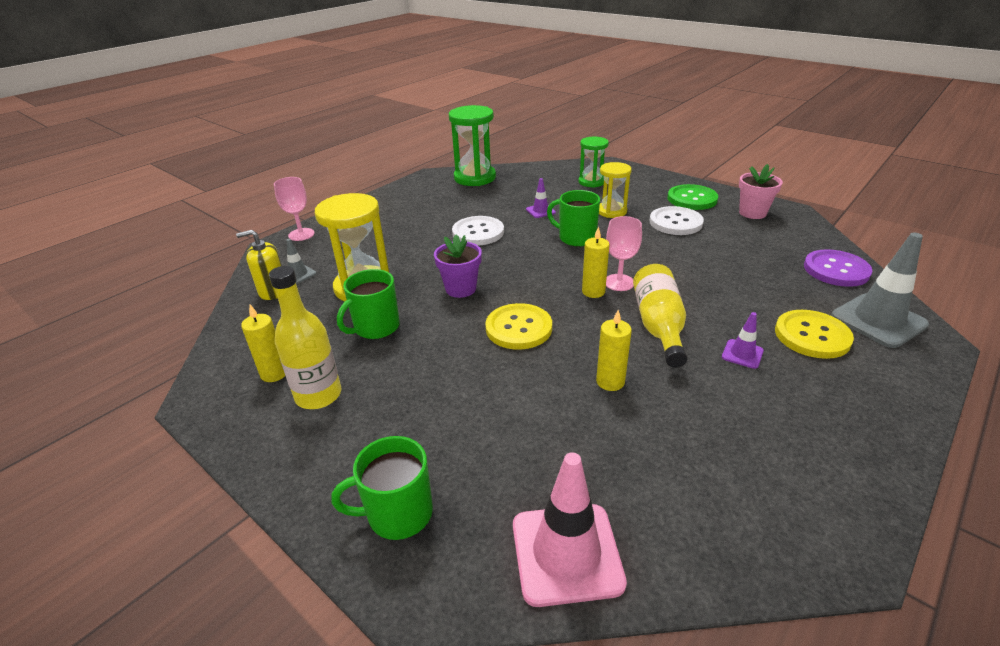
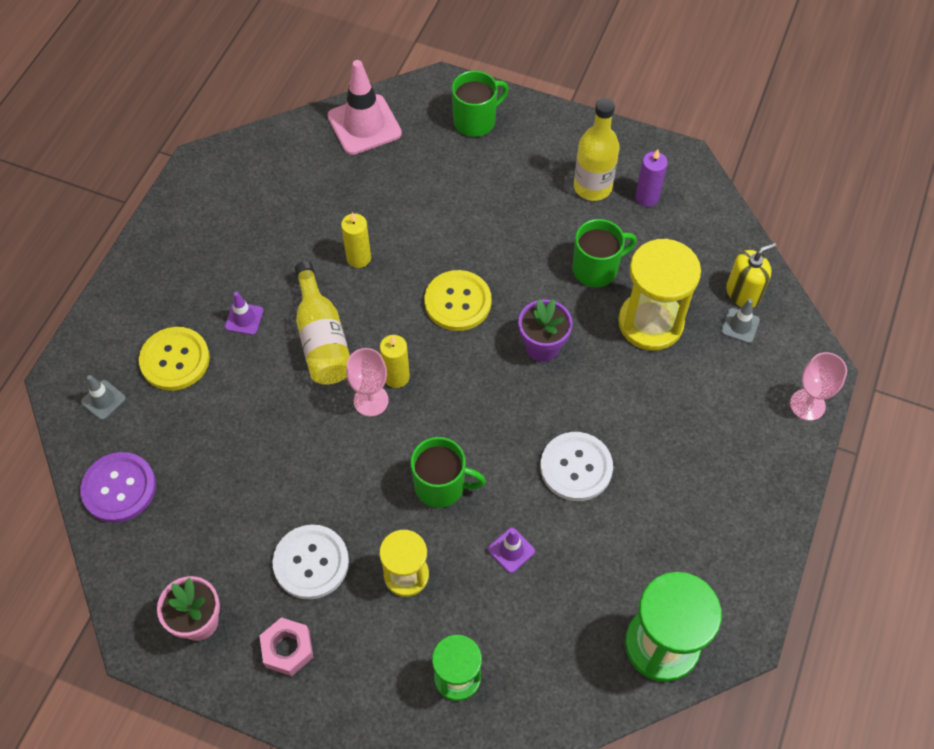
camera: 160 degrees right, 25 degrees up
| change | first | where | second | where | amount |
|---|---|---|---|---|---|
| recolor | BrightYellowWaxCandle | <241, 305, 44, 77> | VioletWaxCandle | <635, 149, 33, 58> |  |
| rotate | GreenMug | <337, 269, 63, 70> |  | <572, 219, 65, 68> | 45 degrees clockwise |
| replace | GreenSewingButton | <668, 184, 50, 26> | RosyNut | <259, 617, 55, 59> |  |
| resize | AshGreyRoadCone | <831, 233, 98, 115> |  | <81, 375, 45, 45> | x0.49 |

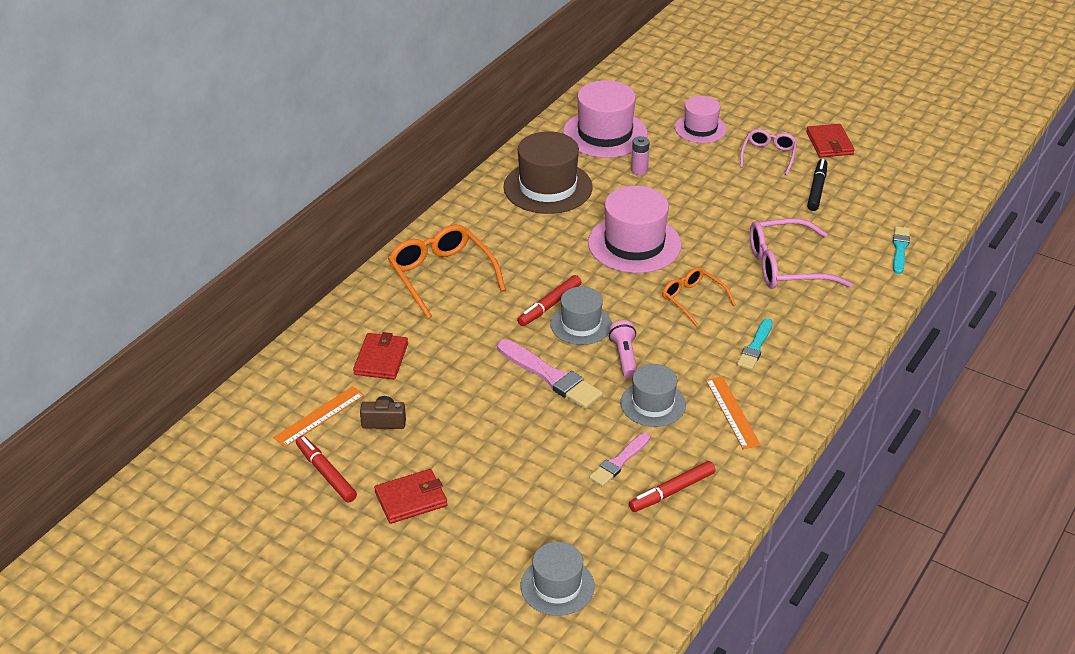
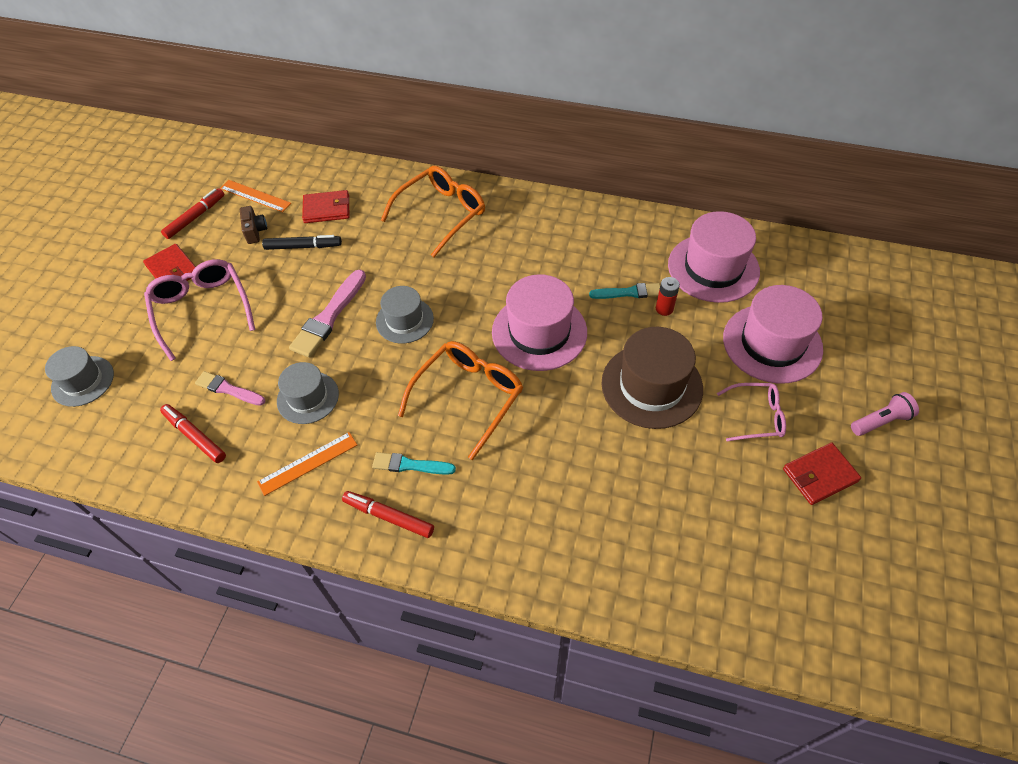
camera: 75 degrees right, 15 degrees up
| change | first | where | second | where | amount |
|---|---|---|---|---|---|
| move | BrownTopHat | <503, 131, 90, 83> |  | <601, 327, 102, 102> |  |
| move | RedMarkerPen | <517, 275, 65, 51> |  | <342, 491, 92, 47> |  |
| move | RosyTorch | <609, 320, 28, 59> |  | <851, 392, 68, 44> |  |
| recolor | RosyAaBattery | <631, 136, 19, 39> | RedAaBattery | <656, 277, 24, 39> |  |
| resize | OrangeColouredGlasses | <662, 267, 74, 60> |  | <398, 341, 125, 119> | x1.65 |
| resize | RosyTopHat | <675, 96, 52, 47> |  | <723, 285, 100, 99> | x1.62 |
| move | RosyGlasses | <750, 218, 102, 71> |  | <144, 259, 111, 102> |  |
| move | BlackMarkerPen | <807, 159, 20, 52> |  | <262, 235, 80, 15> |  |
| move | TurquoisePaintbrush | <893, 226, 17, 48> |  | <589, 283, 71, 16> |  |

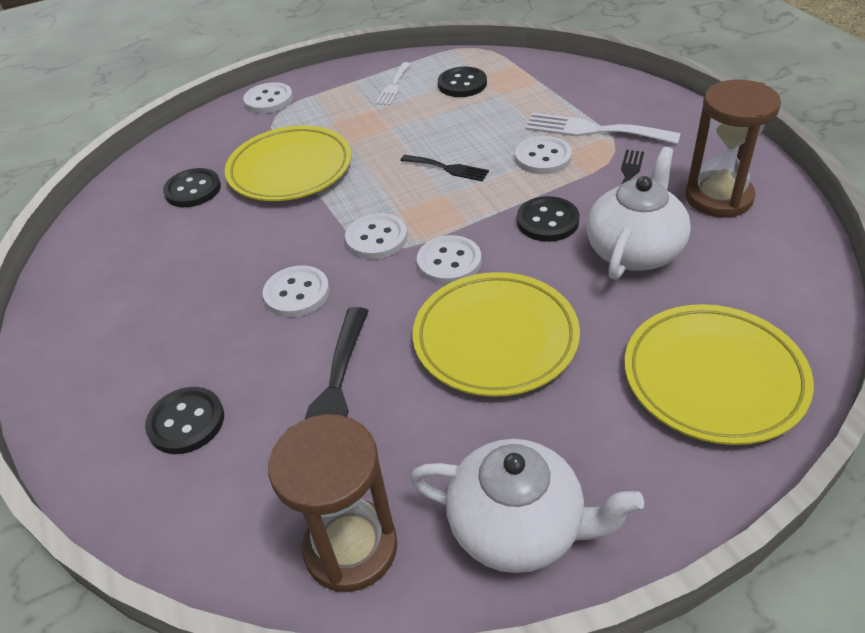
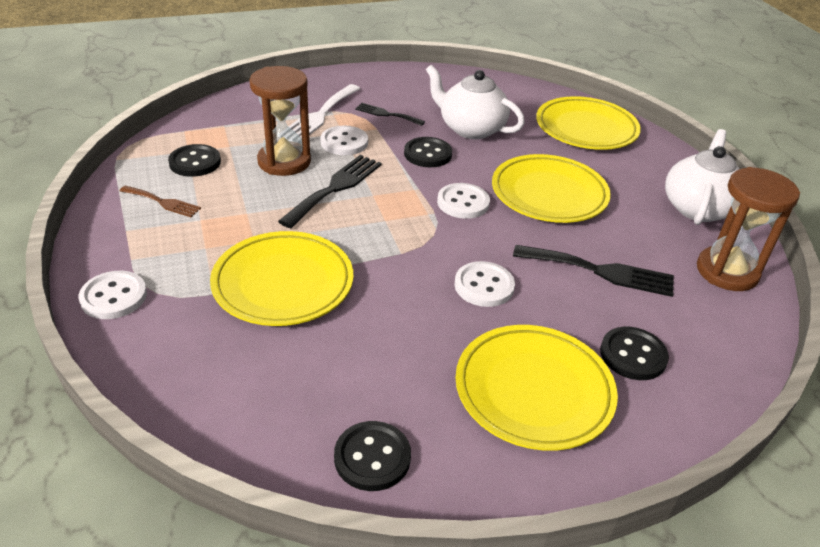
camera: 90 degrees left, 5 degrees down
| change | first | where | second | where | amount |
|---|---|---|---|---|---|
| move | BlackSewingButton | <163, 168, 58, 39> |  | <334, 421, 77, 70> |  |
| delete | PureWhiteSewingButton | <345, 213, 62, 46> |  |  |  |
| recolor | PureWhiteTableFork | <375, 62, 35, 44> | BrownTableFork | <120, 186, 81, 31> |  |
| resize | BlackTableFork | <400, 155, 89, 26> |  | <278, 155, 104, 73> | x1.69 |
| move | BrownSandglass | <685, 80, 96, 138> |  | <249, 66, 62, 110> |  |
| insert |  |  | BrightYellowFlatDish | <456, 325, 162, 126> |  |

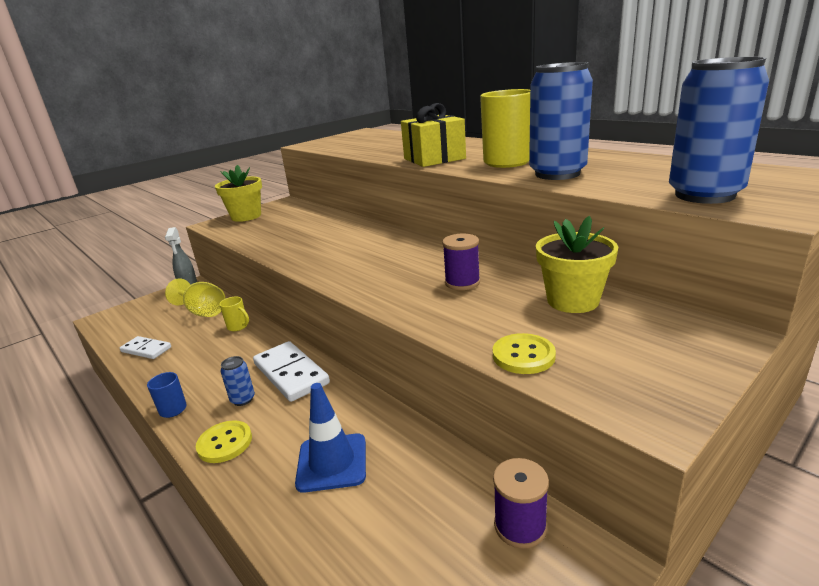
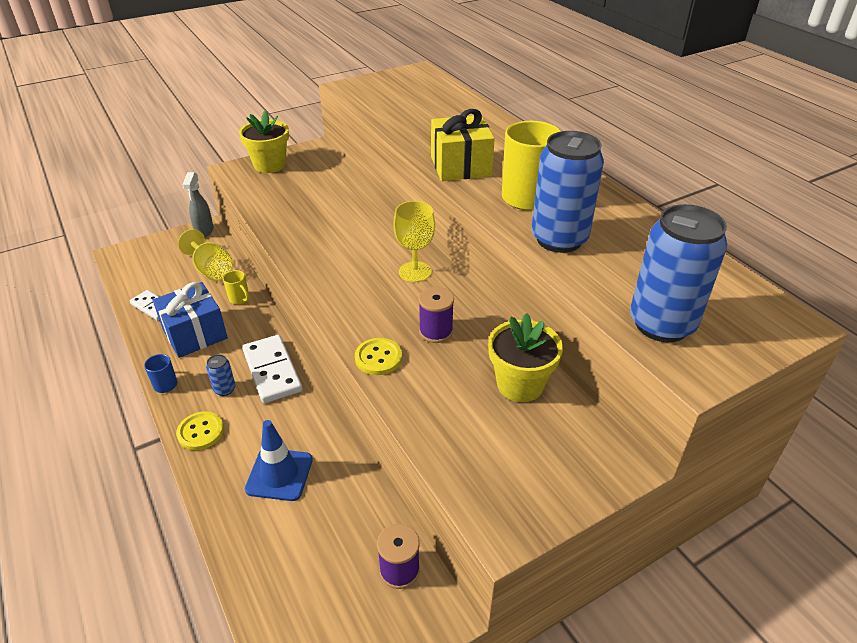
camera: 10 degrees right, 15 degrees up
| change | first | where | second | where | amount |
|---|---|---|---|---|---|
| move | BrightYellowSewingButton | <493, 333, 63, 41> |  | <355, 338, 47, 37> |  |
| insert |  |  | BlueWrappedGift | <153, 282, 75, 76> |  |
| insert |  |  | BrightYellowChalice | <393, 201, 42, 81> |  |

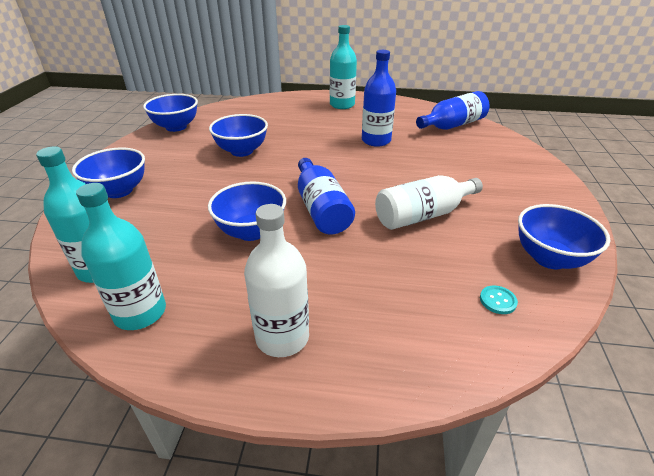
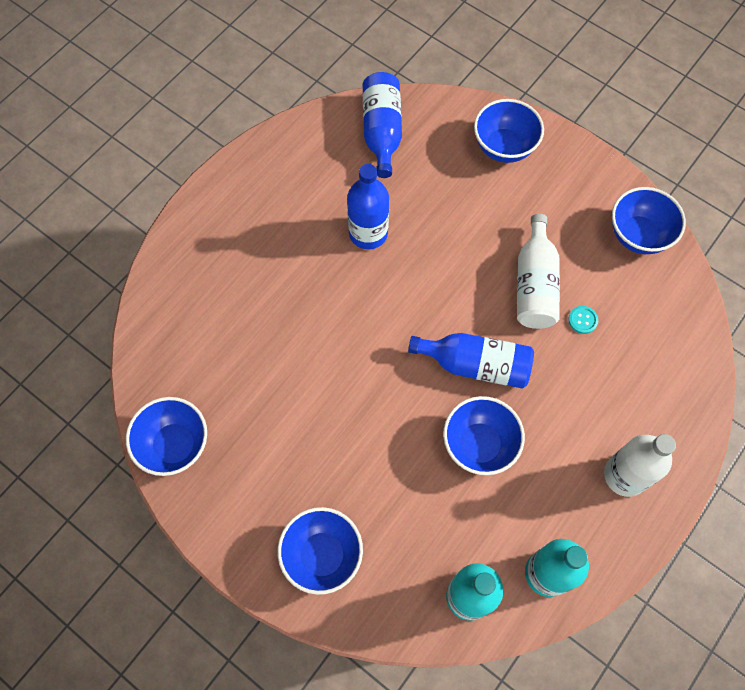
camera: 60 degrees left, 30 degrees up
| change | first | where | second | where | amount |
|---|---|---|---|---|---|
| move | BlueDeepDish | <209, 114, 59, 43> |  | <474, 99, 70, 64> |  |
| delete | TurquoiseFlask | <330, 25, 27, 84> |  |  |  |
| move | TurquoiseSewingButton | <480, 286, 38, 28> |  | <568, 306, 30, 28> |  |

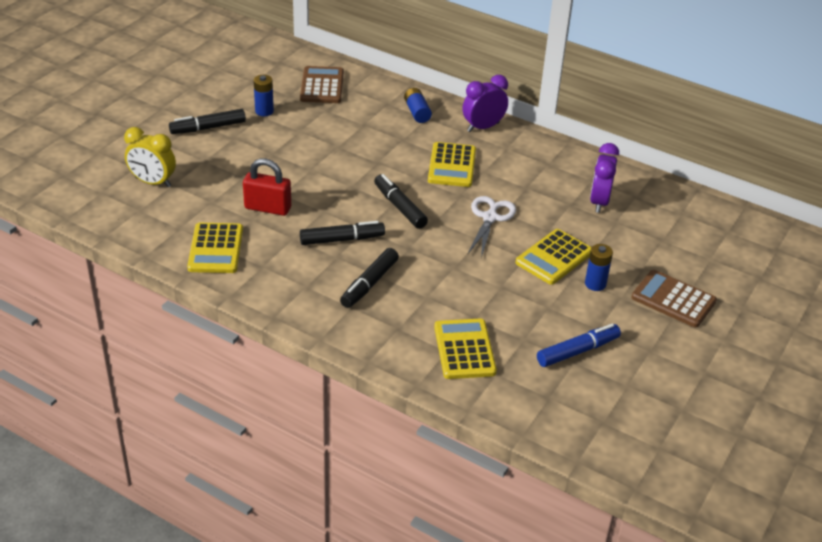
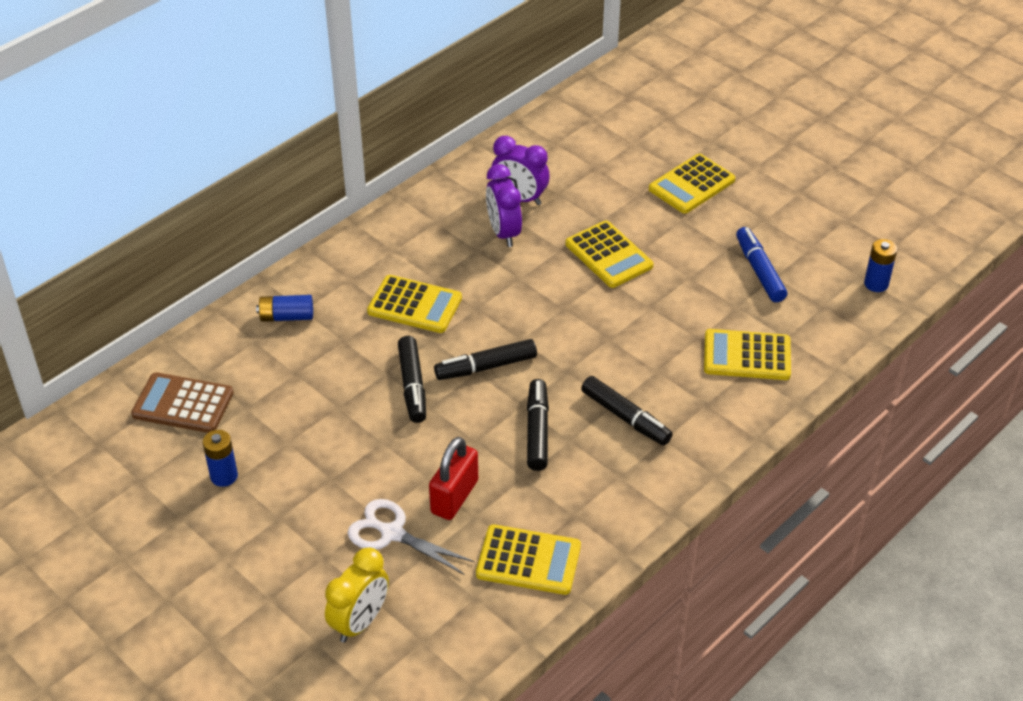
camera: 75 degrees left, 5 degrees up
| change | first | where | second | where | amount |
|---|---|---|---|---|---|
| move | BlackMarkerPen | <169, 109, 77, 25> |  | <398, 336, 28, 87> |  |
| move | VioletBedsideClock | <462, 75, 46, 57> |  | <486, 164, 36, 83> |  |
| move | PureWhiteScissors | <468, 196, 48, 62> |  | <348, 499, 127, 76> |  |
| move | BlueAaBattery | <585, 244, 28, 47> |  | <864, 239, 33, 53> |  |
| recolor | BrownPocketCalculator | <631, 270, 86, 57> | BrightYellowPocketCalculator | <649, 154, 86, 60> |  |

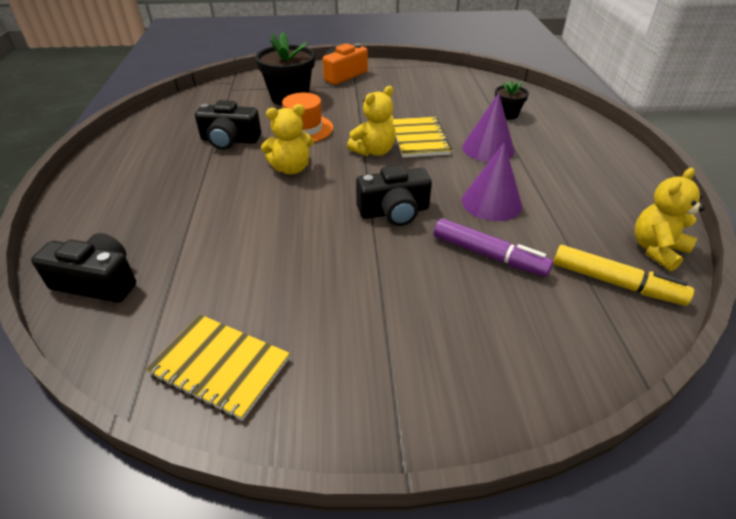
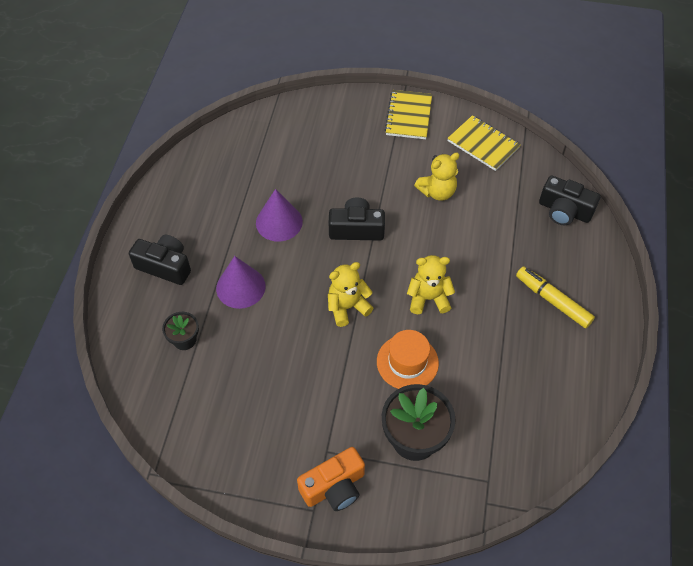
camera: 165 degrees left, 15 degrees up
| change | first | where | second | where | amount |
|---|---|---|---|---|---|
| move | BlackCompactCamera | <195, 100, 66, 50> |  | <129, 235, 62, 50> |  |
| move | BrightYellowNotebook | <392, 117, 60, 40> |  | <384, 90, 48, 49> |  |
| delete | VioletMarkerPen | <434, 218, 119, 59> |  |  |  |
| move | BrightYellowMarkerPen | <553, 245, 141, 61> |  | <516, 266, 79, 62> |  |
| move | BrightYellowStuffedBear | <635, 168, 70, 103> |  | <414, 152, 45, 49> |  |

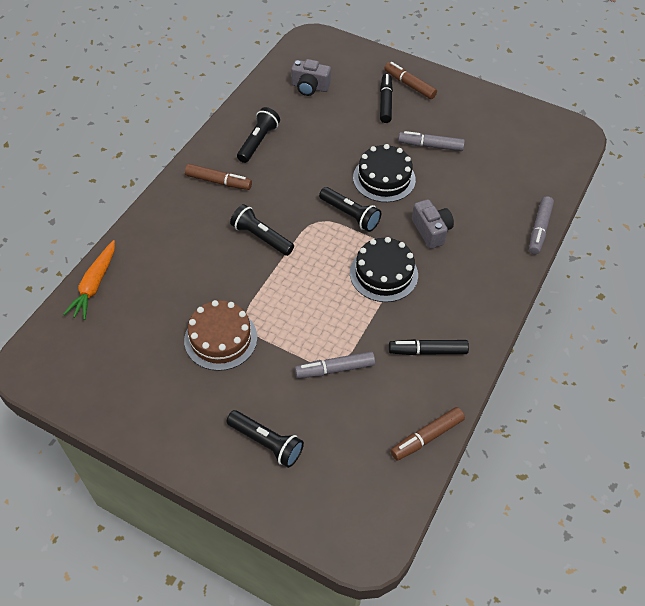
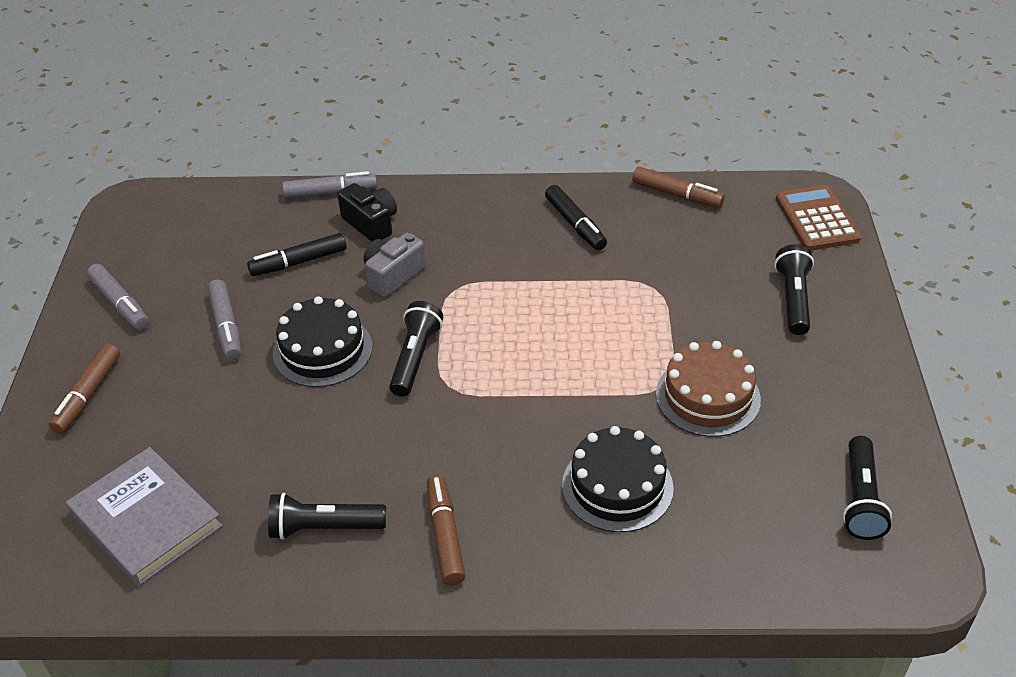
camera: 115 degrees left, 10 degrees down
| change | first | where | second | where | amount |
|---|---|---|---|---|---|
| delete | OrangeColouredToyCarrot | <63, 240, 52, 80> |  |  |  |
| move | BlackTorch | <230, 204, 64, 52> |  | <843, 436, 49, 104> |  |
| replace | AshGreyCompactCamera | <291, 59, 40, 37> | AshGreyBook | <66, 447, 157, 139> |  |
| move | AshGreyMarkerPen | <295, 351, 80, 27> |  | <87, 264, 62, 66> |  |
| move | BlackCake | <350, 237, 68, 65> |  | <562, 426, 112, 106> |  |
| move | BlackMarkerPen | <380, 74, 13, 49> |  | <247, 233, 100, 43> |  |
| insert |  |  | BlackCompactCamera | <338, 183, 59, 59> |  |
| insert |  |  | BrownPocketCalculator | <776, 185, 85, 66> |  |

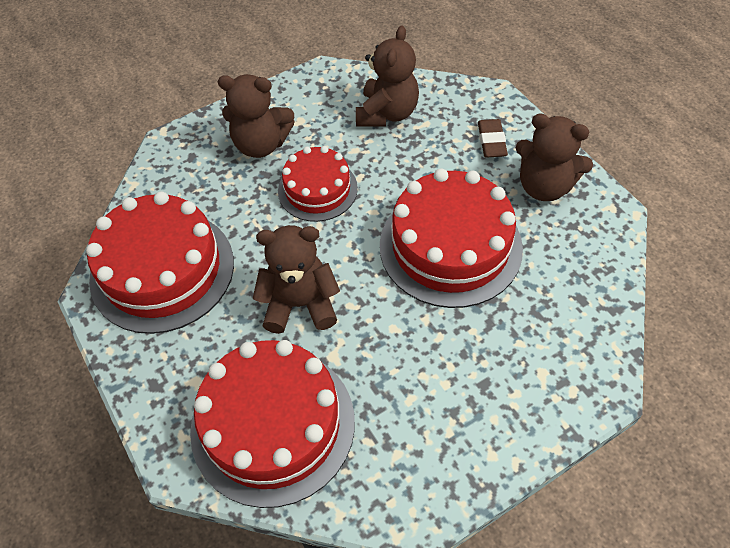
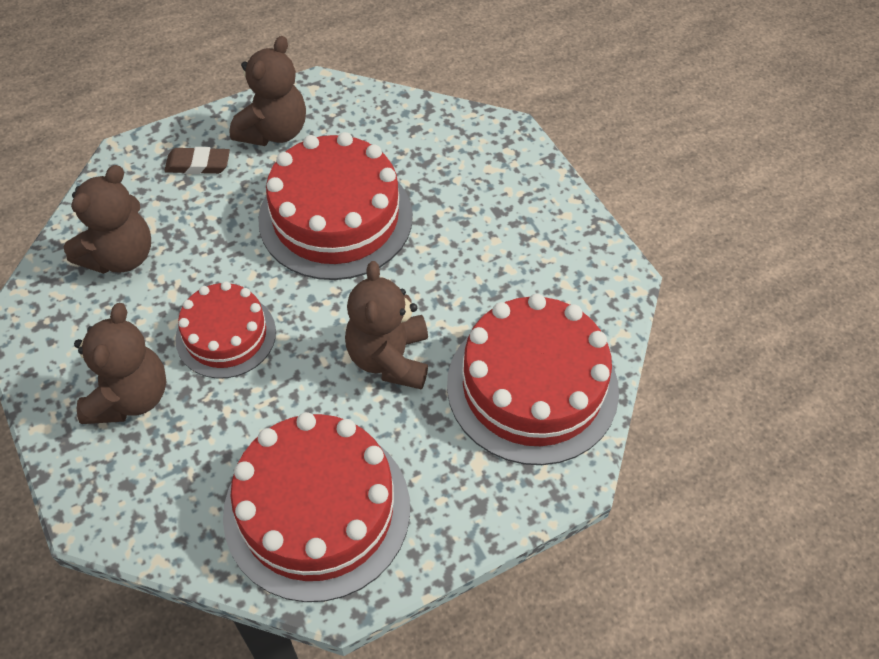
camera: 90 degrees left, 0 degrees up
| change | first | where | second | where | amount |
|---|---|---|---|---|---|
| rotate | BrownStuffedBear | <356, 25, 63, 102> |  | <64, 165, 87, 109> | 105 degrees clockwise |

